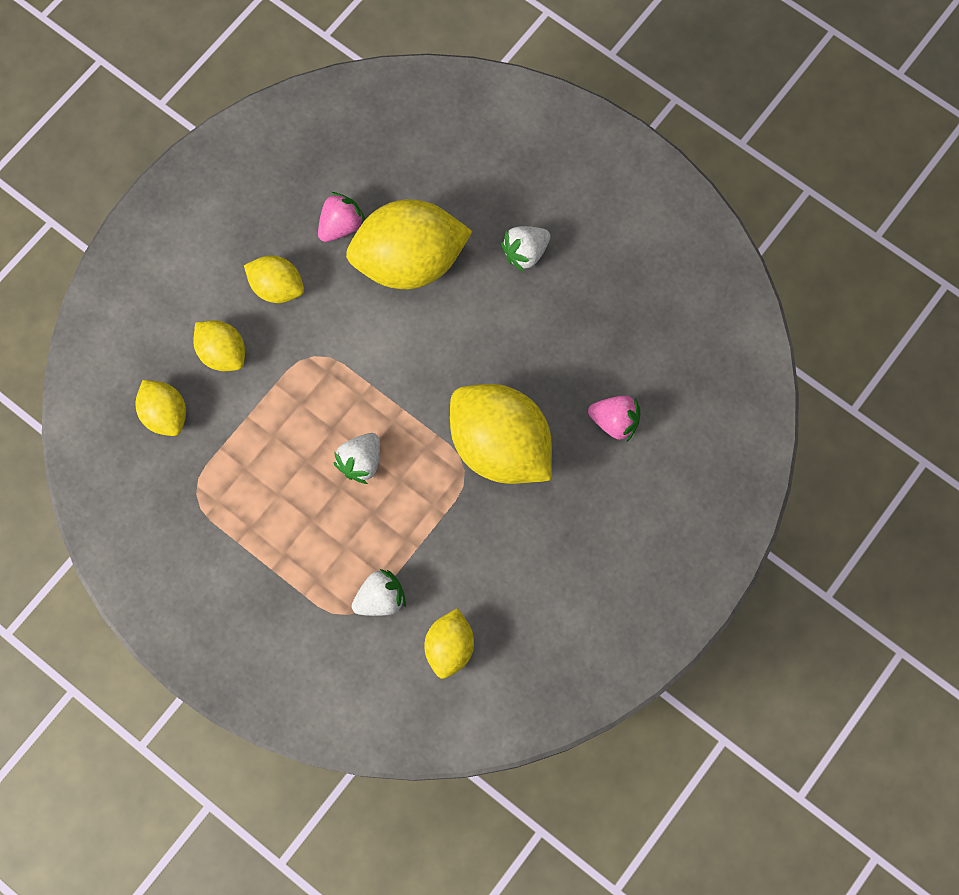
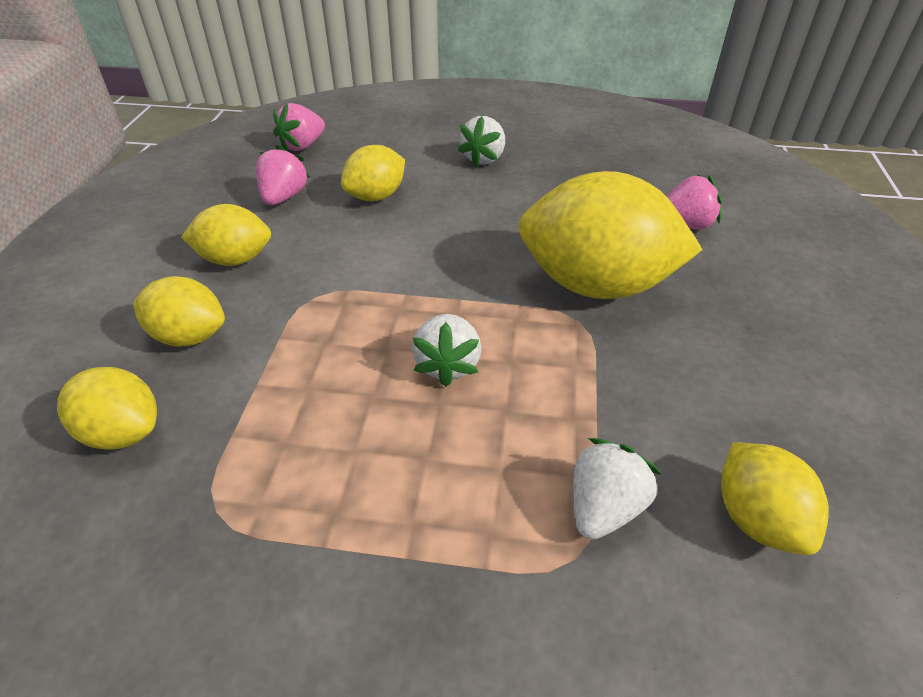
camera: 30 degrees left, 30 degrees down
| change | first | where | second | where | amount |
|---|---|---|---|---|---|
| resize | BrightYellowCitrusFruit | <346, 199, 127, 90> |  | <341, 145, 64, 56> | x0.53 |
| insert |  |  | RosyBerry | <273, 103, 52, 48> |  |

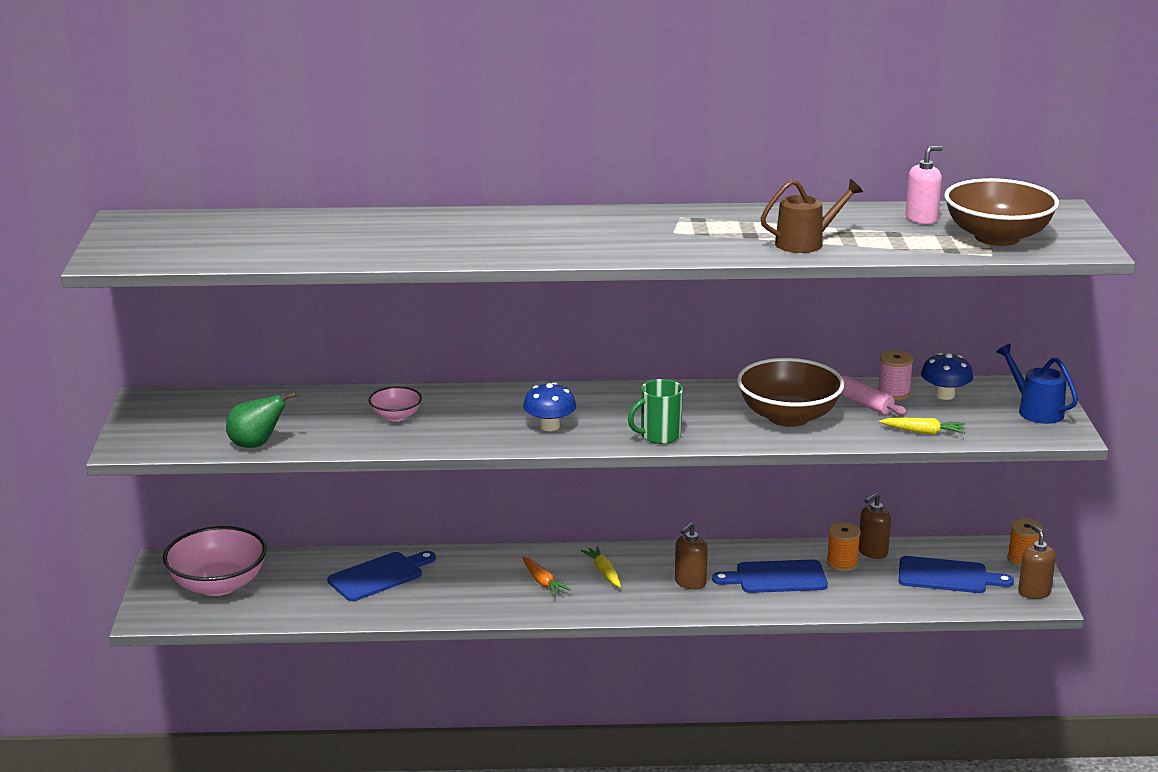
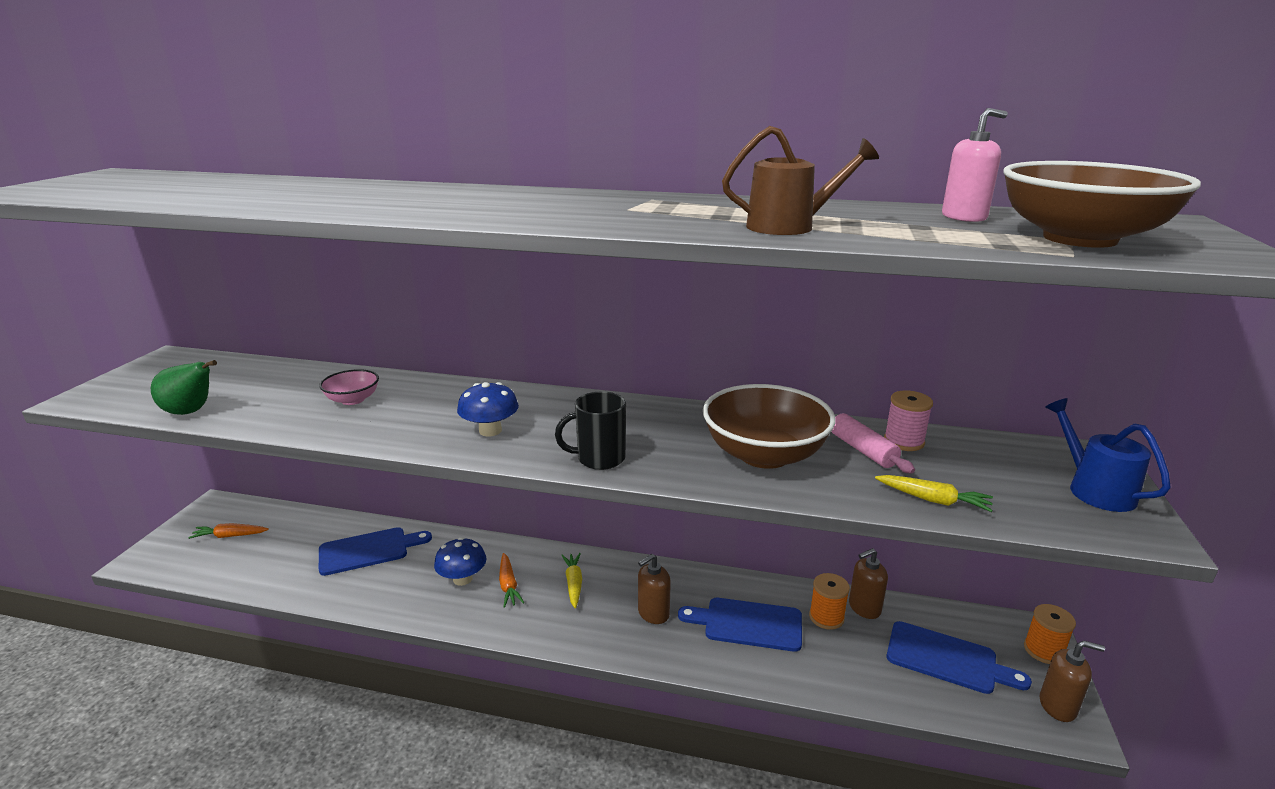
camera: 15 degrees right, 0 degrees up
| change | first | where | second | where | amount |
|---|---|---|---|---|---|
| replace | RosyDeepDish | <163, 526, 104, 70> | OrangeColouredToyCarrot | <188, 523, 81, 16> |  |
| recolor | GreenMug | <628, 379, 55, 65> | BlackMug | <555, 391, 71, 79> |  |
| move | BlueToadstool | <921, 353, 52, 47> |  | <434, 537, 52, 49> |  |
| rotate | BrownPumpBottle | <1018, 525, 38, 74> |  | <1040, 641, 65, 81> | 105 degrees clockwise |

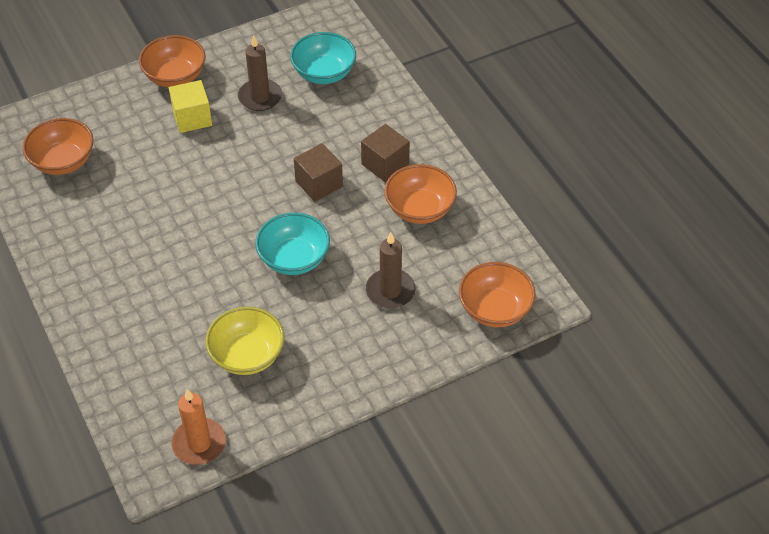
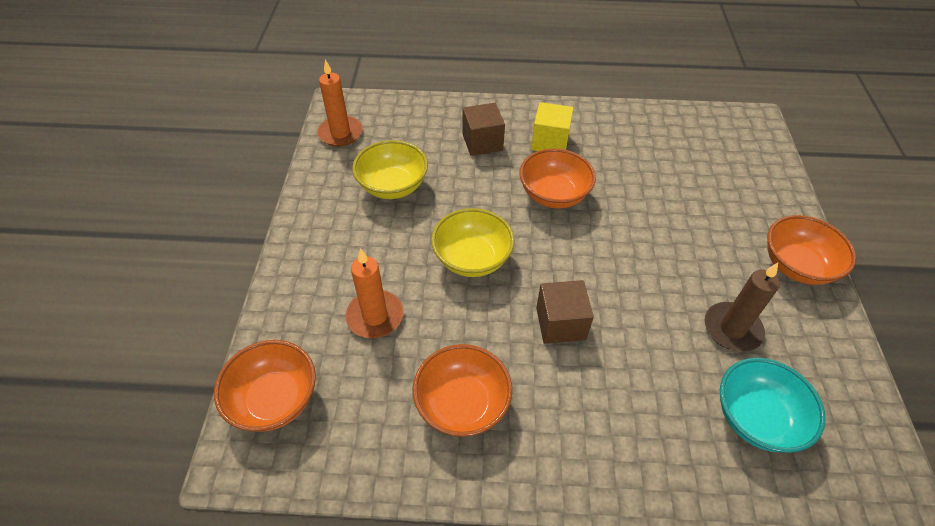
camera: 120 degrees right, 0 degrees up
| change | first | where | second | where | amount |
|---|---|---|---|---|---|
| move | OrangeColouredDeepDish | <22, 118, 72, 57> |  | <519, 148, 77, 61> |  |
| move | BrightYellowBlock | <169, 80, 43, 53> |  | <531, 102, 42, 49> |  |
| recolor | TurquoiseDeepDish | <255, 212, 75, 63> | BrightYellowDeepDish | <431, 208, 84, 69> |  |
| move | BrownBlock | <361, 124, 49, 58> |  | <462, 103, 43, 53> |  |
| recolor | BrownWaxCandle | <366, 232, 49, 77> | OrangeColouredWaxCandle | <345, 248, 59, 90> |  |

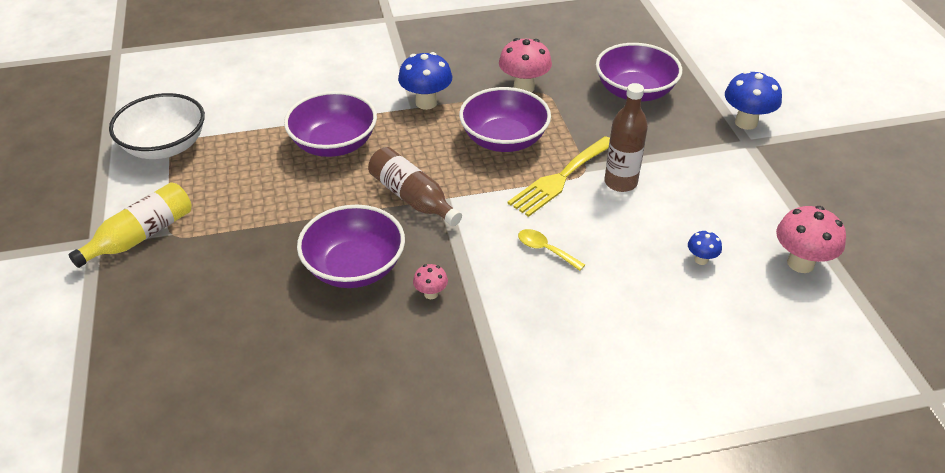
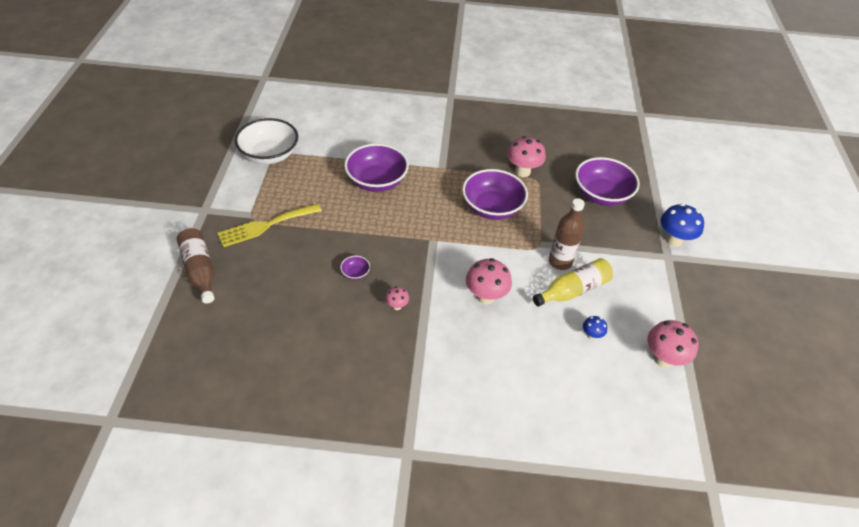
camera: 15 degrees right, 5 degrees up
| change | first | where | second | where | amount |
|---|---|---|---|---|---|
| move | BrightYellowFlask | <68, 182, 124, 86> |  | <533, 258, 80, 49> |  |
| resize | VioletDeepDish | <297, 205, 108, 83> |  | <340, 256, 30, 24> | x0.41 |
| move | BrownFlask | <368, 147, 94, 79> |  | <177, 228, 37, 76> |  |
| delete | BlueToadstool | <398, 52, 54, 58> |  |  |  |
| move | BrightYellowTableFork | <508, 136, 102, 81> |  | <218, 203, 104, 44> |  |
| replace | BrightYellowTablespoon | <518, 229, 67, 42> | RosyToadstool | <466, 258, 46, 46> |  |

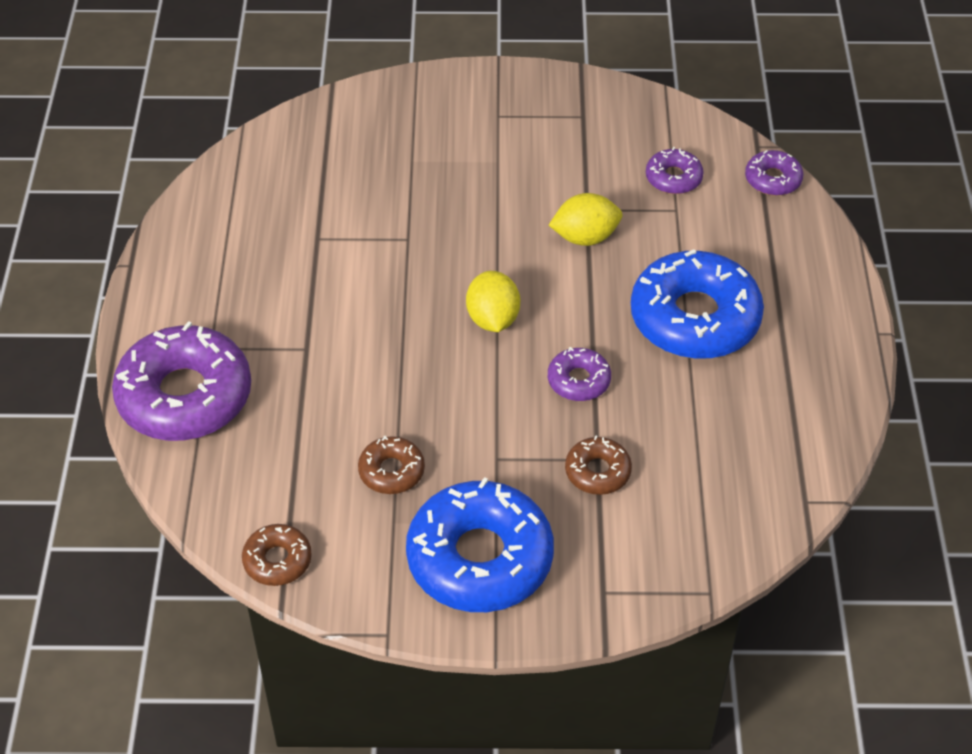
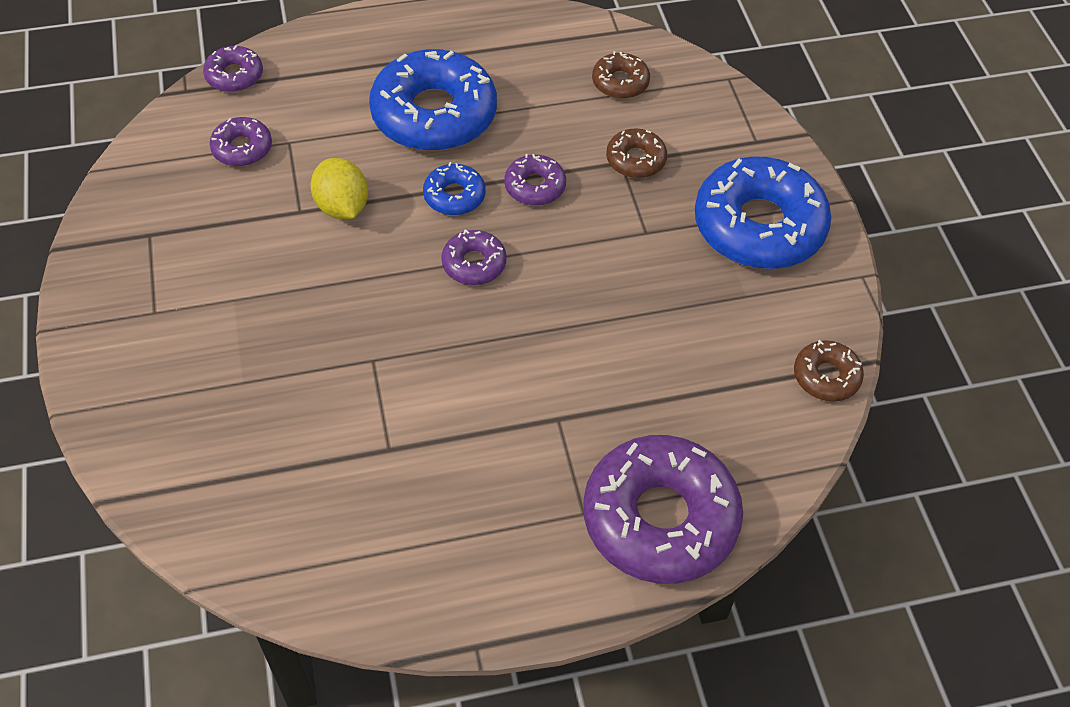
camera: 105 degrees left, 5 degrees up
| change | first | where | second | where | amount |
|---|---|---|---|---|---|
| move | BrownDonut | <358, 436, 67, 58> |  | <592, 51, 58, 48> |  |
| replace | BrightYellowCitrusFruit | <466, 271, 54, 61> | VioletDonut | <441, 229, 66, 56> |  |
| insert |  |  | BlueDonut | <423, 162, 62, 53> |  |

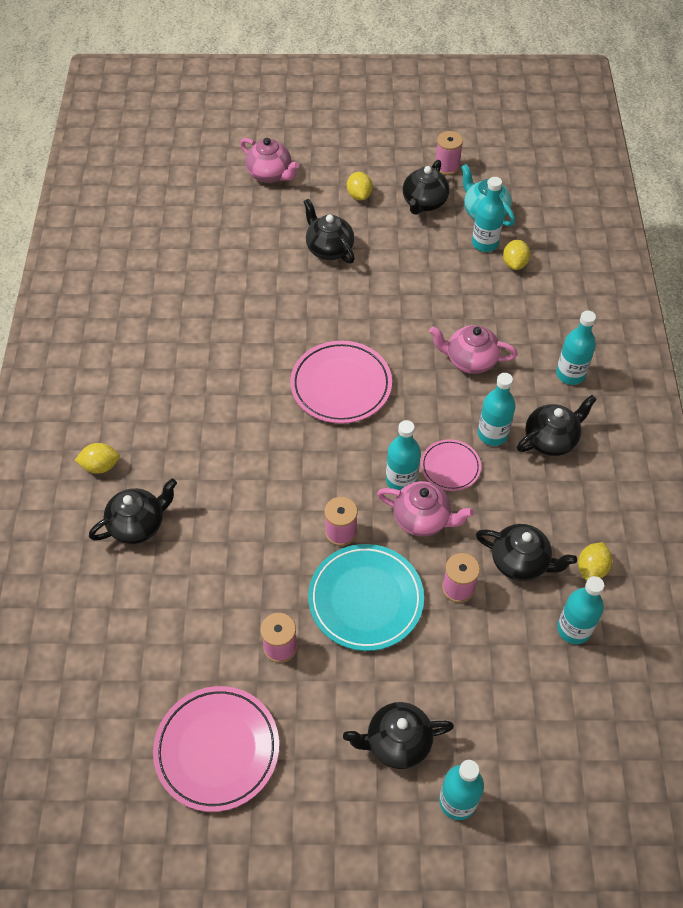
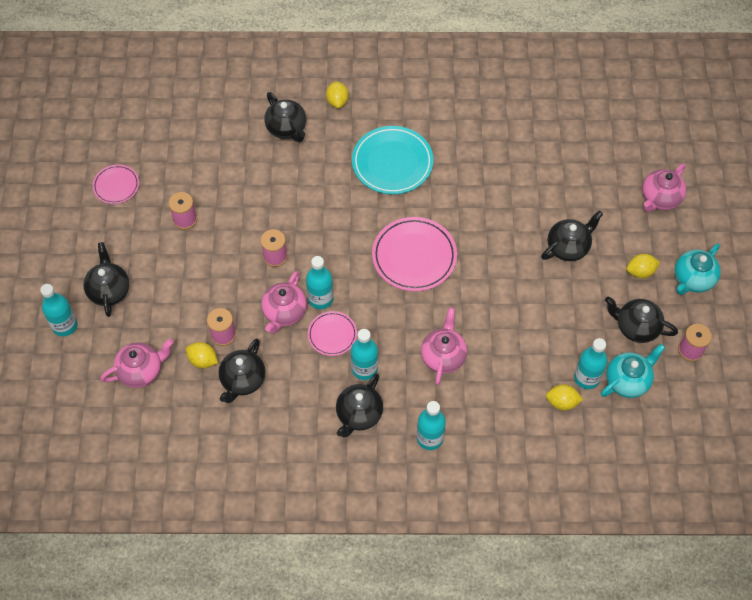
camera: 90 degrees right, 5 degrees up
| change | first | where | second | where | amount |
|---|---|---|---|---|---|
| resize | RosyFlatDish | <153, 686, 126, 126> |  | <93, 165, 46, 39> | x0.56 |
| move | TurquoiseFlatDish | <308, 544, 116, 107> |  | <352, 126, 82, 69> |  |
| rotate | BlackChinaTeapot | <517, 395, 80, 61> |  | <336, 373, 47, 64> | 60 degrees clockwise |
| delete | TurquoiseFlask | <557, 576, 47, 68> |  |  |  |
| move | BrightYellowCitrusFruit | <578, 542, 34, 38> |  | <186, 342, 32, 26> |  |
| insert |  |  | RosyChinaTeapot | <101, 339, 73, 49> |  |
| insert |  |  | TurquoiseChinaTeapot | <675, 244, 46, 51> |  |

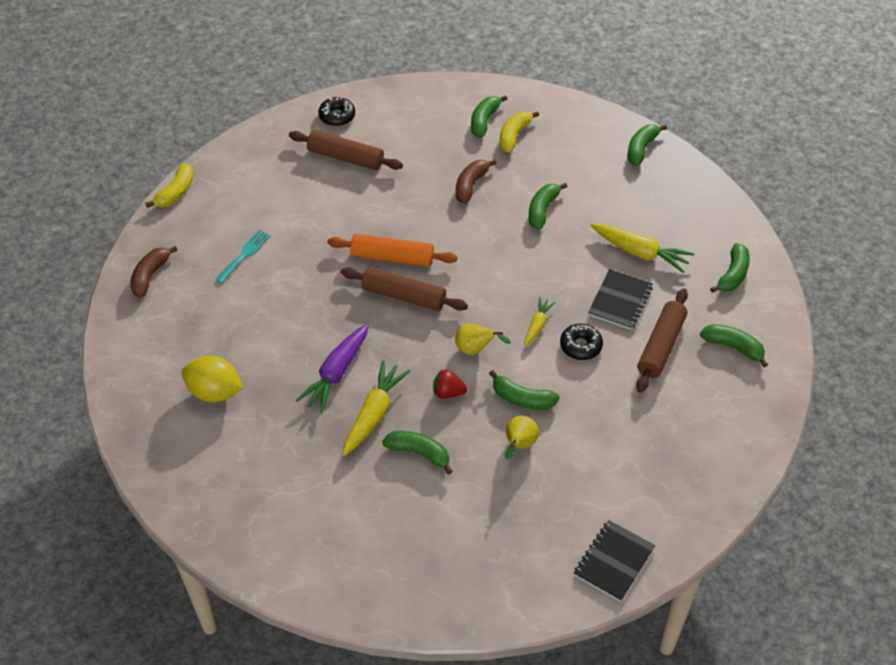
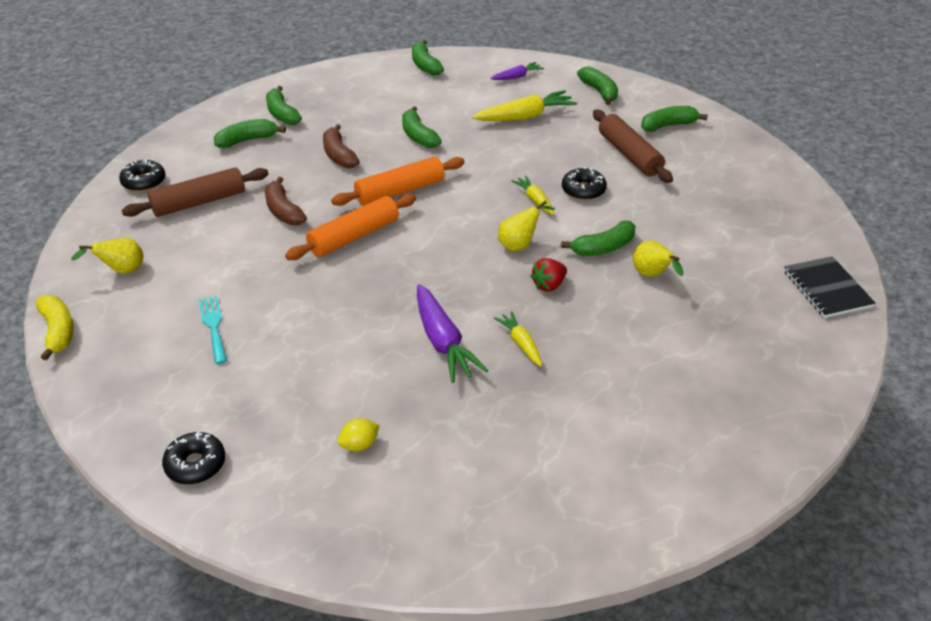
camera: 50 degrees left, 10 degrees down
| change | first | where | second | where | amount |
|---|---|---|---|---|---|
| move | BrownBanana | <130, 246, 48, 51> |  | <265, 177, 42, 48> |  |
| resize | BrightYellowCitrusFruit | <182, 356, 61, 46> |  | <338, 418, 42, 33> | x0.51 |
| delete | BrownPastryRoller | <341, 267, 127, 44> |  |  |  |
| resize | BrightYellowToyCarrot | <343, 361, 67, 95> |  | <494, 311, 48, 55> | x0.57 |
| move | GreenBanana | <382, 431, 71, 44> |  | <214, 119, 72, 29> |  |
| delete | BrightYellowBanana | <500, 111, 39, 42> |  |  |  |
| delete | BlackNotebook | <588, 269, 65, 61> |  |  |  |
| insert |  |  | BrightYellowPear | <71, 238, 72, 36> |  |
| insert |  |  | BlackDonut | <162, 431, 63, 53> |  |
| insert |  |  | OrangeColouredPastryRoller | <331, 156, 134, 50> |  |
| insert |  |  | VioletToyCarrot | <490, 62, 54, 18> |  |

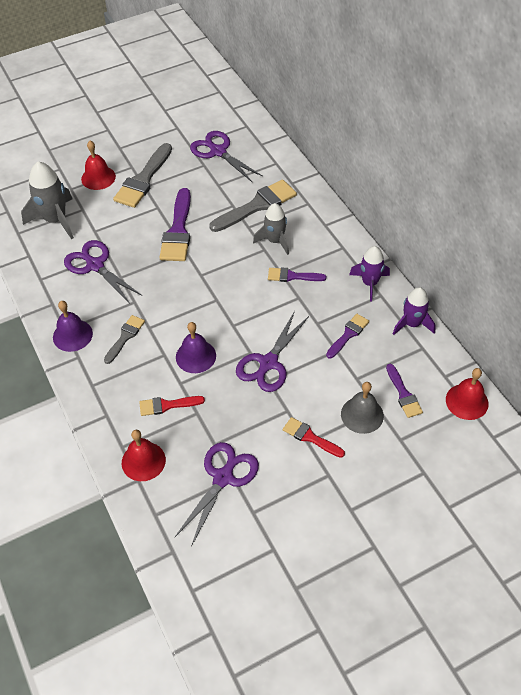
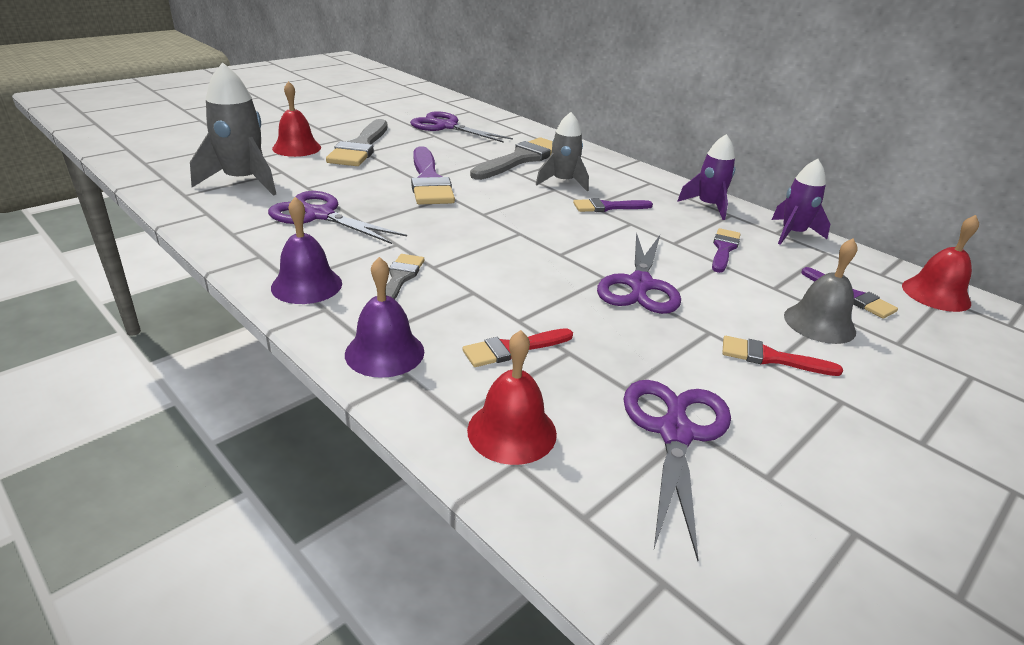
camera: 20 degrees left, 20 degrees down
| change | first | where | second | where | amount |
|---|---|---|---|---|---|
| move | VioletSchoolBell | <176, 322, 40, 51> |  | <345, 257, 79, 121> |  |

